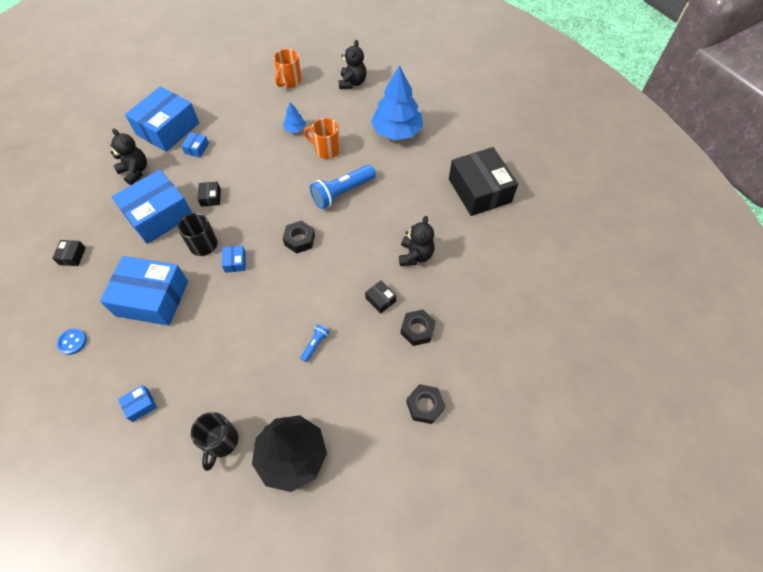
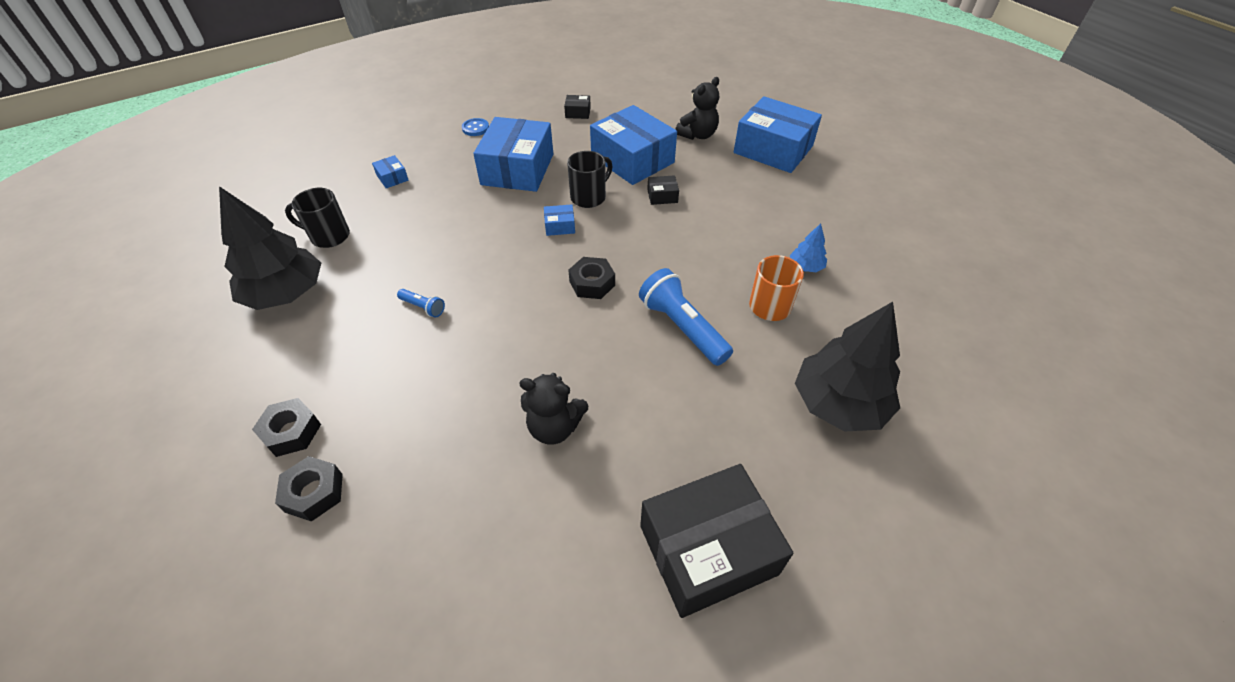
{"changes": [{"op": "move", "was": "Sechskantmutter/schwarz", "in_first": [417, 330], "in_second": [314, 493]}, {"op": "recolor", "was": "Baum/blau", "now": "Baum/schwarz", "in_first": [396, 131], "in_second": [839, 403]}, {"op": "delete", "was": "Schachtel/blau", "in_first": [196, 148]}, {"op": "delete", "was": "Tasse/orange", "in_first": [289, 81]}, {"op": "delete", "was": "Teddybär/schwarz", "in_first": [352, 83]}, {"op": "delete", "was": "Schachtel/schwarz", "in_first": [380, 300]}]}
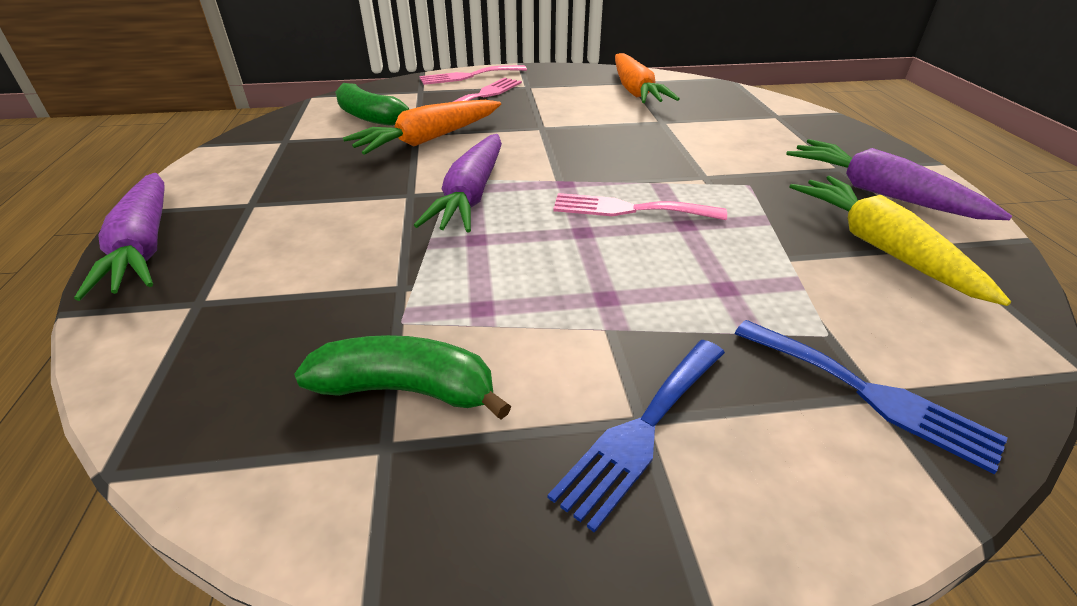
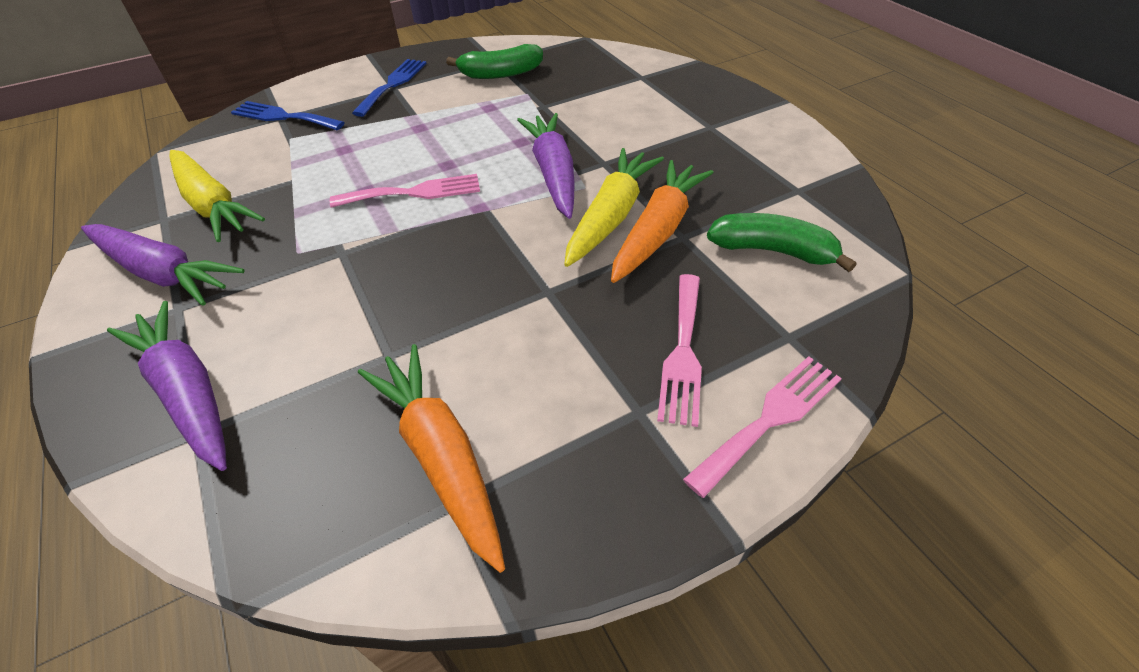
{"changes": [{"op": "move", "was": "Karotte/lila", "in_first": [144, 247], "in_second": [188, 392]}, {"op": "insert", "now": "Karotte/gelb", "in_second": [611, 216]}]}
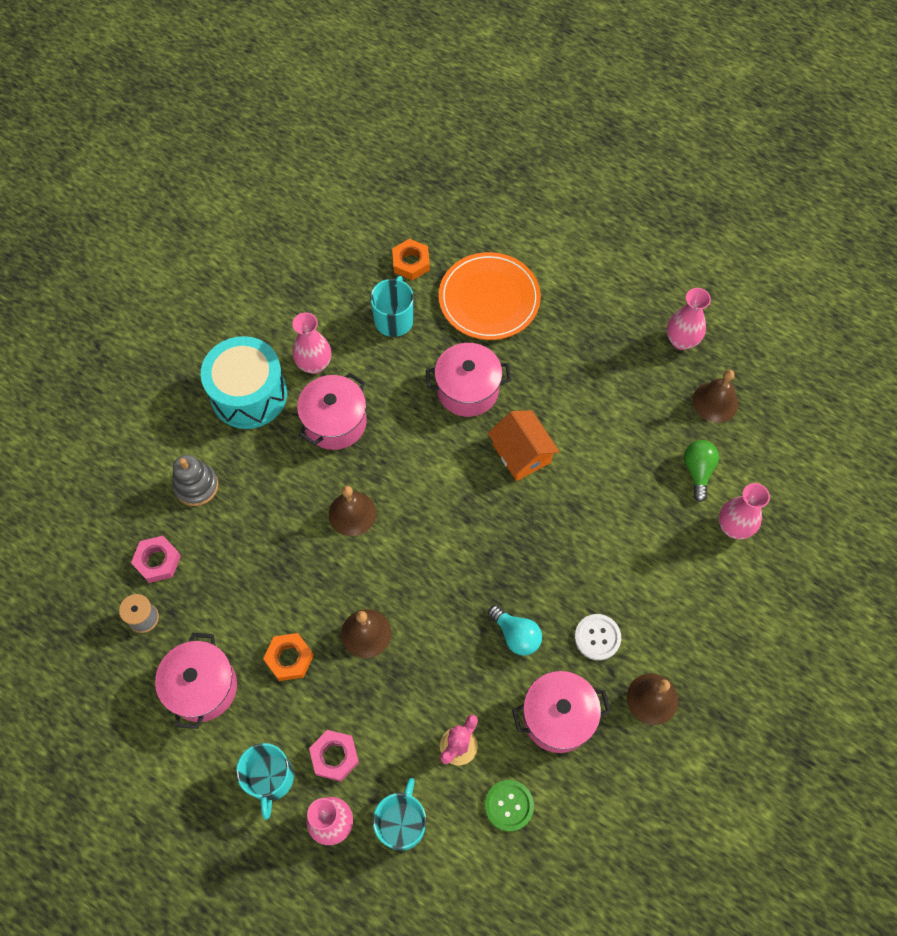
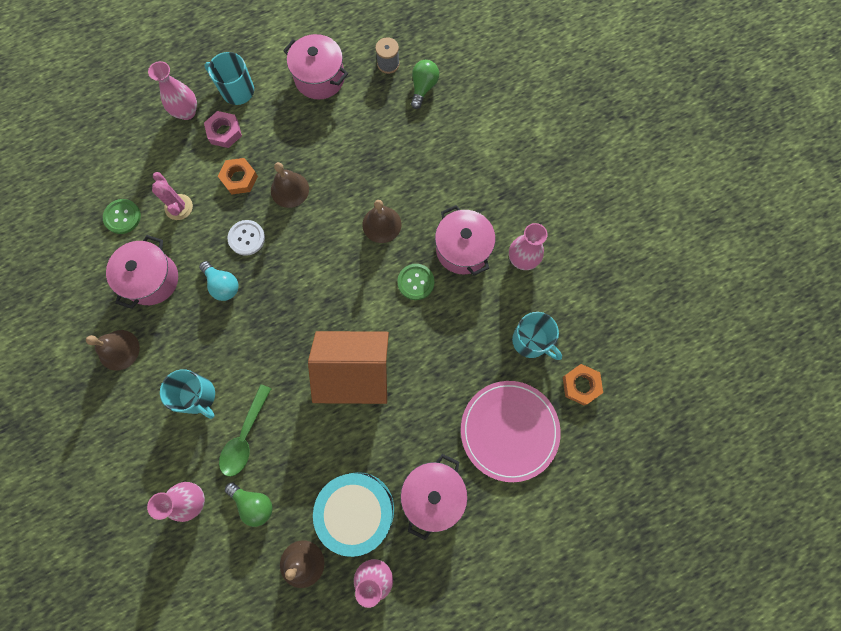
{"changes": [{"op": "move", "was": "Tasse/türkis", "in_first": [402, 823], "in_second": [198, 396]}, {"op": "rotate", "was": "Glühbirne/türkis", "in_first": [516, 635], "in_second": [223, 285], "clockwise": -120}, {"op": "move", "was": "Sechskantmutter/orange", "in_first": [289, 658], "in_second": [239, 178]}, {"op": "insert", "now": "Löffel/grün", "in_second": [245, 437]}, {"op": "move", "was": "Knopf/weiß", "in_first": [597, 637], "in_second": [246, 238]}, {"op": "resize", "was": "Haus/orange", "in_first": [521, 453], "in_second": [354, 372], "ratio": 1.5}, {"op": "move", "was": "Trommel/türkis", "in_first": [249, 394], "in_second": [357, 510]}, {"op": "insert", "now": "Knopf/grün", "in_second": [415, 282]}, {"op": "move", "was": "Kochtopf/rosa", "in_first": [467, 390], "in_second": [433, 494]}, {"op": "replace", "was": "Sechskantmutter/rosa", "now": "Glühbirne/grün", "in_first": [157, 561], "in_second": [423, 87]}, {"op": "recolor", "was": "Teller/orange", "now": "Teller/rosa", "in_first": [489, 299], "in_second": [509, 430]}, {"op": "delete", "was": "Stapelspielzeug/grau", "in_first": [196, 486]}]}
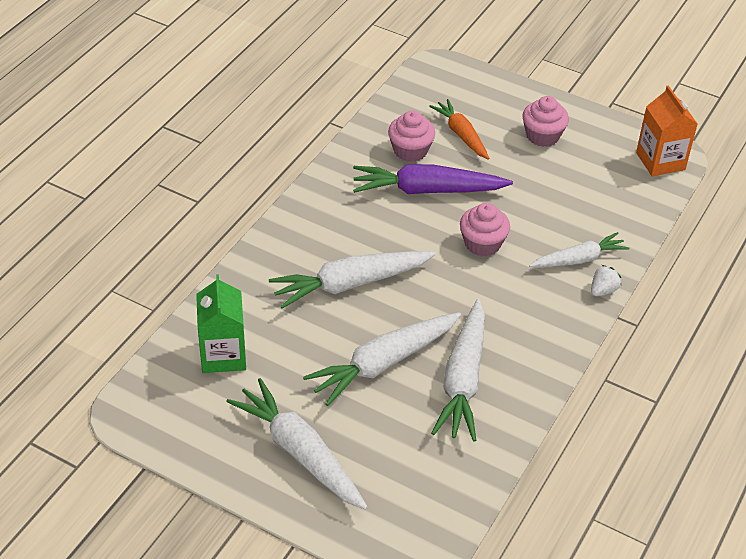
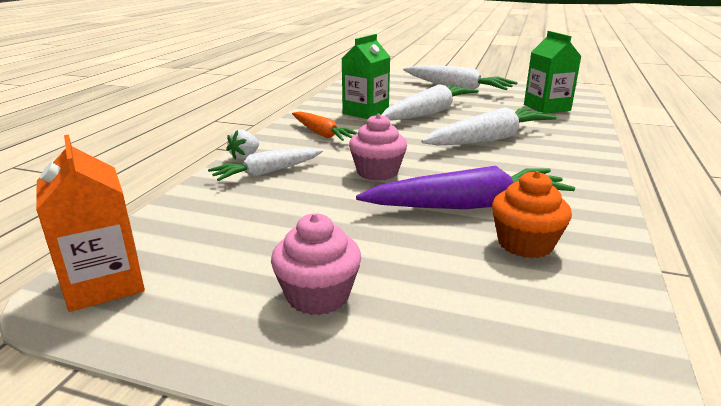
{"changes": [{"op": "move", "was": "Karotte/orange", "in_first": [461, 134], "in_second": [322, 134]}, {"op": "replace", "was": "Karotte/weiß", "now": "Getränkekarton/grün", "in_first": [463, 380], "in_second": [365, 112]}, {"op": "recolor", "was": "Muffin/rosa", "now": "Muffin/orange", "in_first": [410, 151], "in_second": [525, 244]}]}
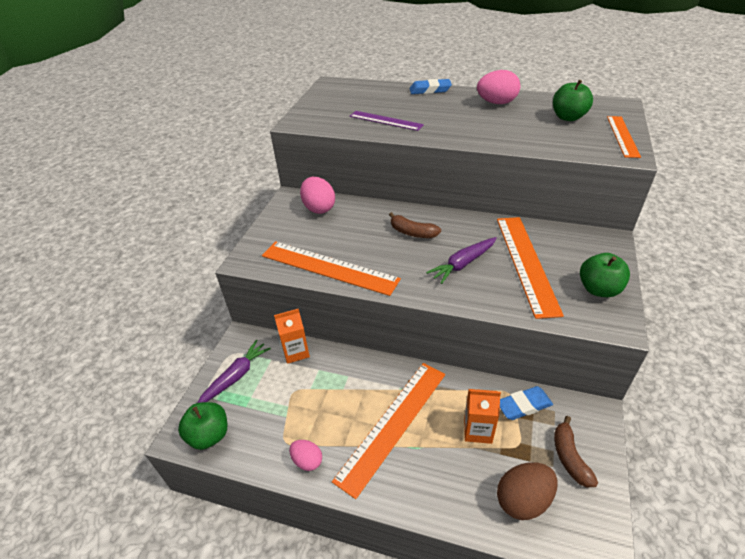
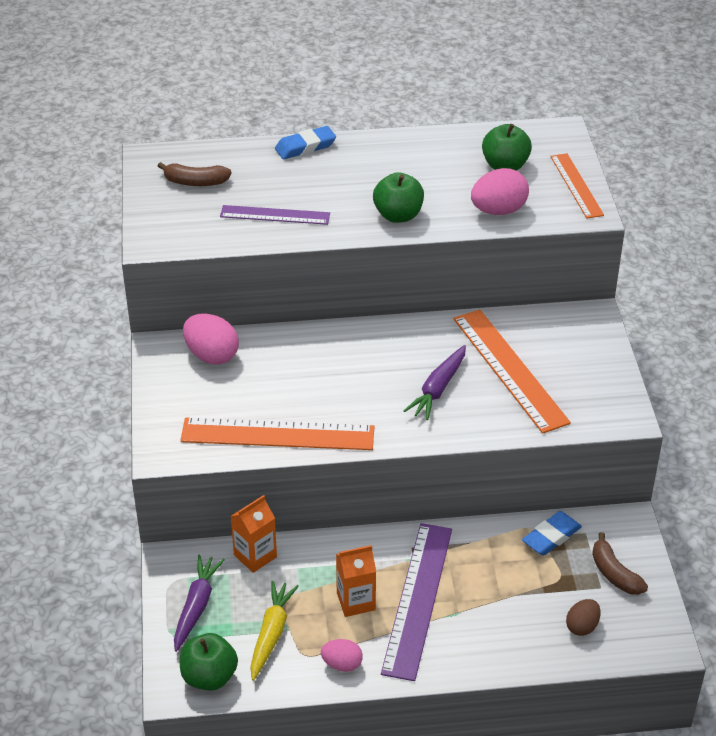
{"changes": [{"op": "move", "was": "Banane/braun", "in_first": [412, 232], "in_second": [195, 182]}, {"op": "insert", "now": "Karotte/gelb", "in_second": [271, 634]}, {"op": "move", "was": "Getränkekarton/orange", "in_first": [478, 430], "in_second": [356, 601]}, {"op": "move", "was": "Apfel/grün", "in_first": [599, 289], "in_second": [398, 215]}, {"op": "recolor", "was": "Lineal/orange", "now": "Lineal/lila", "in_first": [393, 424], "in_second": [418, 599]}, {"op": "move", "was": "Ei/rosa", "in_first": [496, 103], "in_second": [498, 211]}, {"op": "resize", "was": "Ei/braun", "in_first": [523, 500], "in_second": [582, 626], "ratio": 0.61}]}
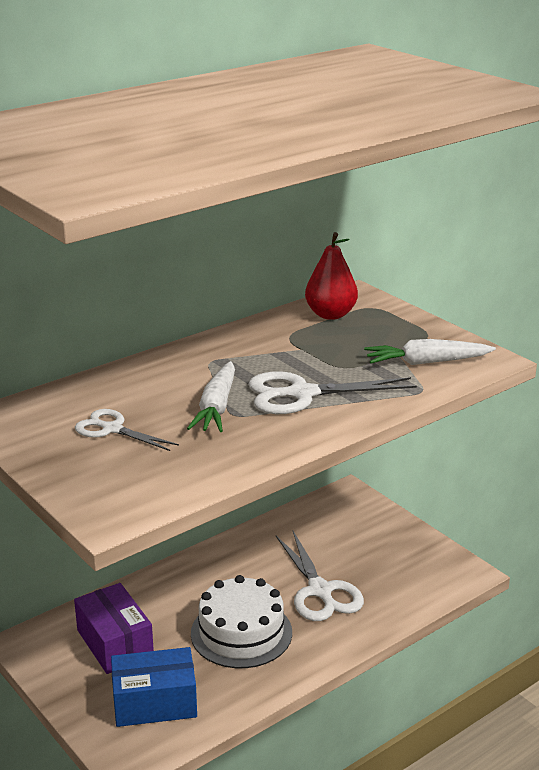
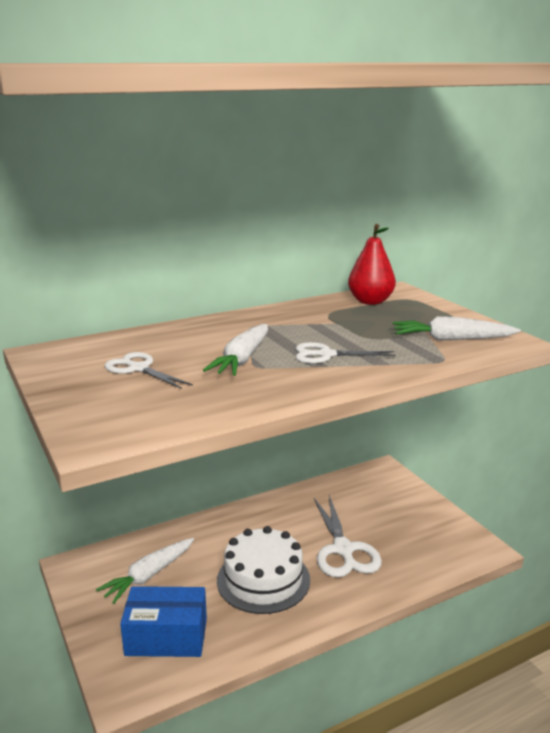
{"changes": [{"op": "replace", "was": "Schachtel/lila", "now": "Karotte/weiß", "in_first": [115, 643], "in_second": [149, 575]}, {"op": "resize", "was": "Schere/weiß", "in_first": [302, 394], "in_second": [326, 355], "ratio": 0.63}]}
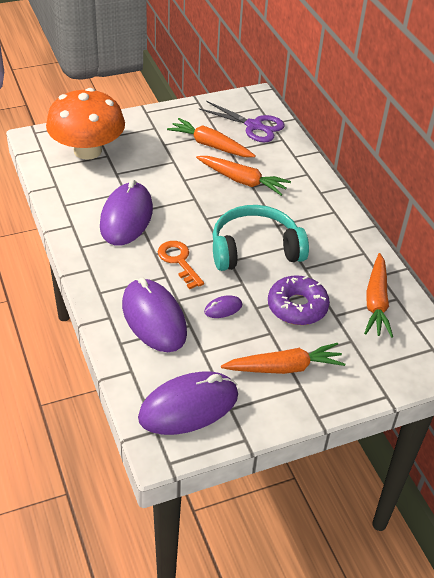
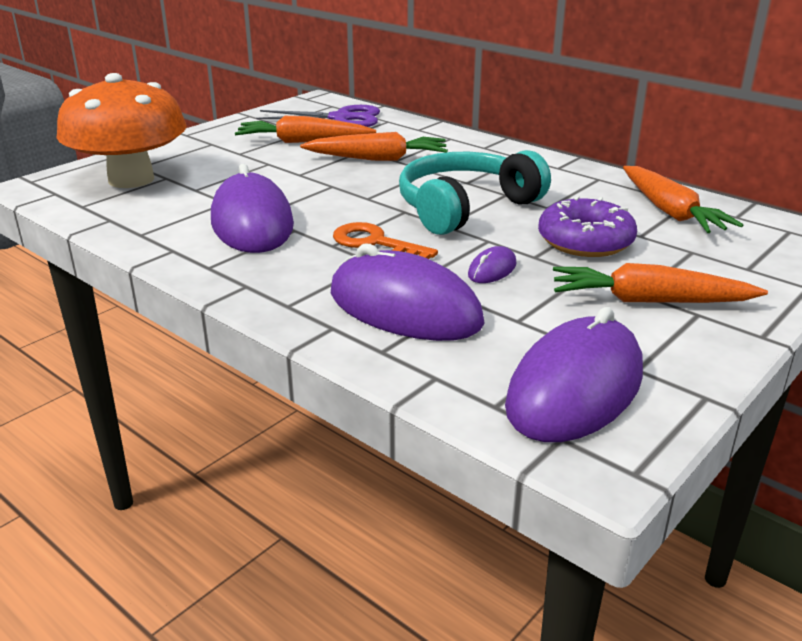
{"changes": [{"op": "rotate", "was": "Karotte/orange", "in_first": [284, 367], "in_second": [649, 301], "clockwise": -135}]}
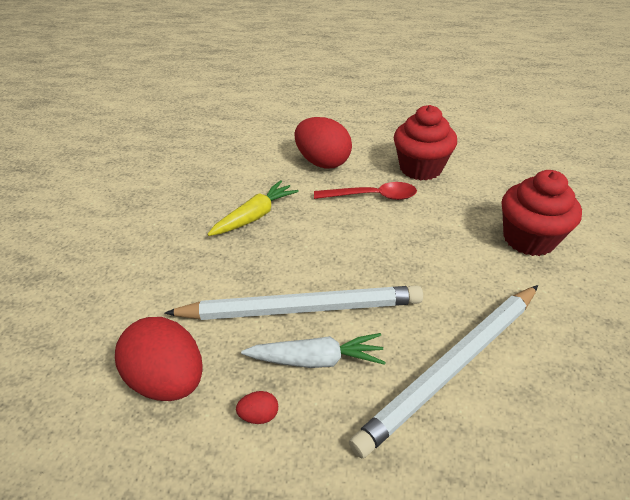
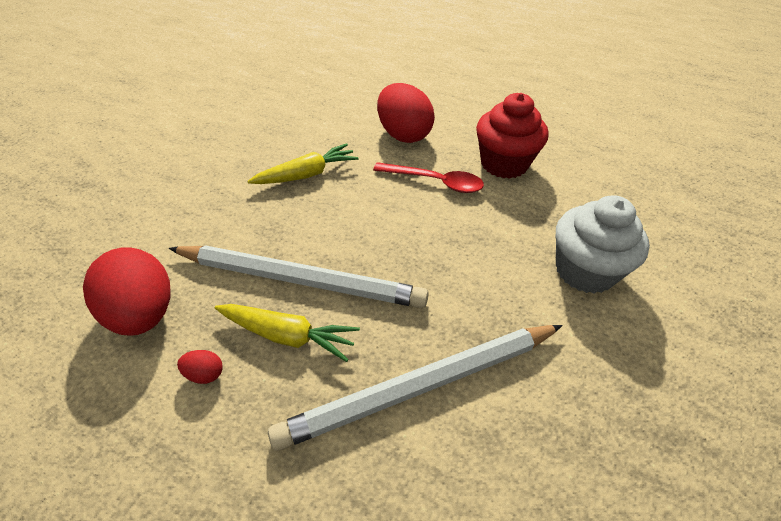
{"changes": [{"op": "recolor", "was": "Karotte/weiß", "now": "Karotte/gelb", "in_first": [316, 359], "in_second": [287, 335]}, {"op": "recolor", "was": "Muffin/rot", "now": "Muffin/weiß", "in_first": [529, 239], "in_second": [584, 270]}]}
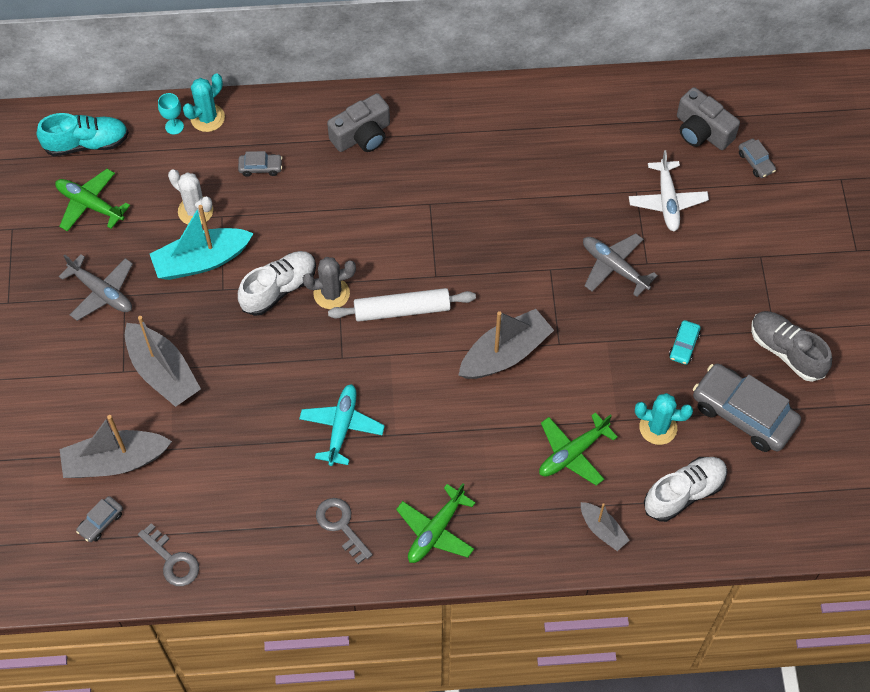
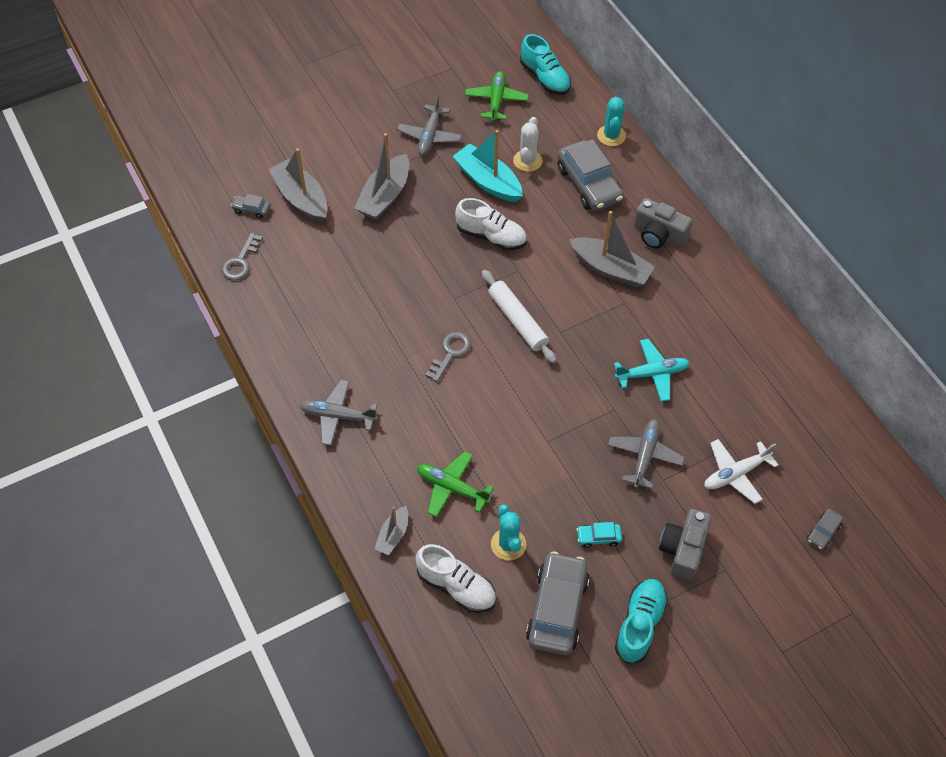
{"changes": [{"op": "recolor", "was": "Flugzeug/grün", "now": "Flugzeug/grau", "in_first": [435, 531], "in_second": [337, 416]}, {"op": "move", "was": "Schlüssel/grau", "in_first": [341, 526], "in_second": [450, 353]}, {"op": "resize", "was": "Auto/grau", "in_first": [260, 167], "in_second": [589, 184], "ratio": 2.22}, {"op": "move", "was": "Boot/grau", "in_first": [505, 353], "in_second": [610, 269]}, {"op": "rotate", "was": "Kaktus/türkis", "in_first": [207, 118], "in_second": [611, 135], "clockwise": 75}, {"op": "move", "was": "Flugzeug/türkis", "in_first": [342, 427], "in_second": [652, 374]}, {"op": "recolor", "was": "Schuh/grau", "now": "Schuh/türkis", "in_first": [786, 351], "in_second": [639, 624]}, {"op": "move", "was": "Kamera/grau", "in_first": [702, 131], "in_second": [683, 550]}, {"op": "delete", "was": "Kelch/türkis", "in_first": [174, 126]}, {"op": "delete", "was": "Kaktus/grau", "in_first": [331, 293]}]}
